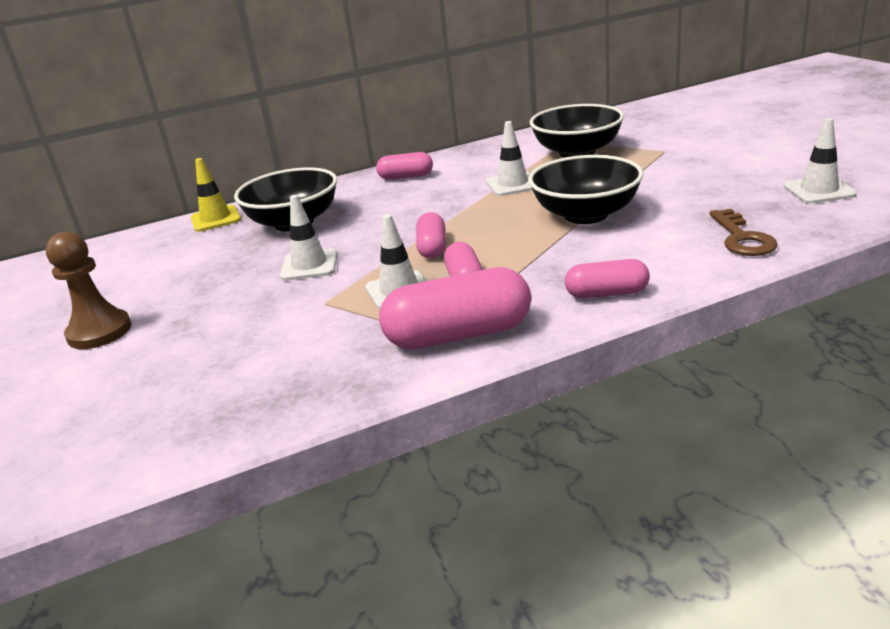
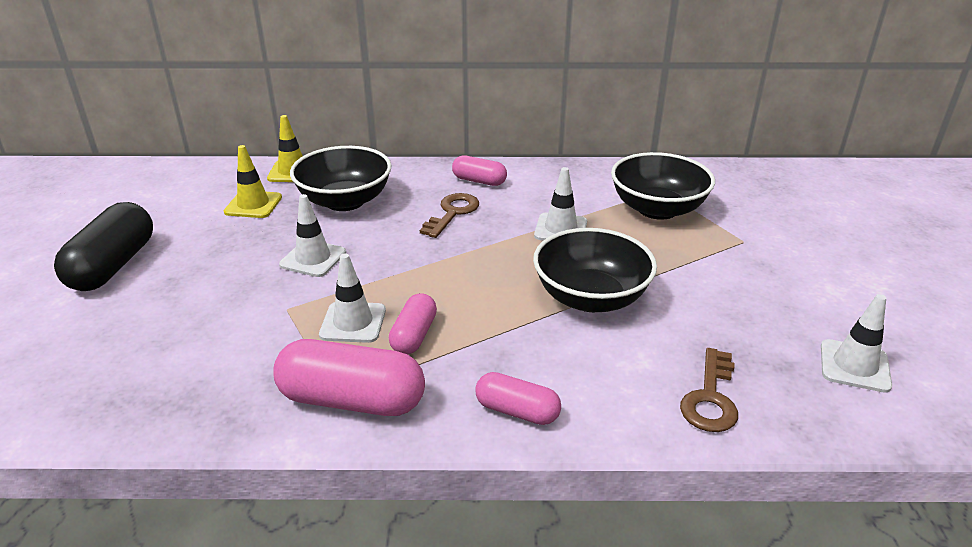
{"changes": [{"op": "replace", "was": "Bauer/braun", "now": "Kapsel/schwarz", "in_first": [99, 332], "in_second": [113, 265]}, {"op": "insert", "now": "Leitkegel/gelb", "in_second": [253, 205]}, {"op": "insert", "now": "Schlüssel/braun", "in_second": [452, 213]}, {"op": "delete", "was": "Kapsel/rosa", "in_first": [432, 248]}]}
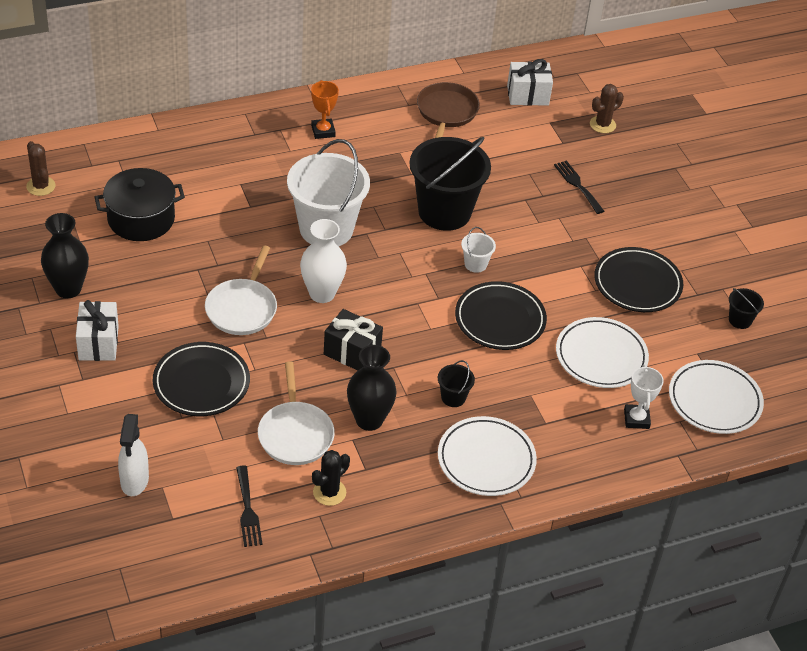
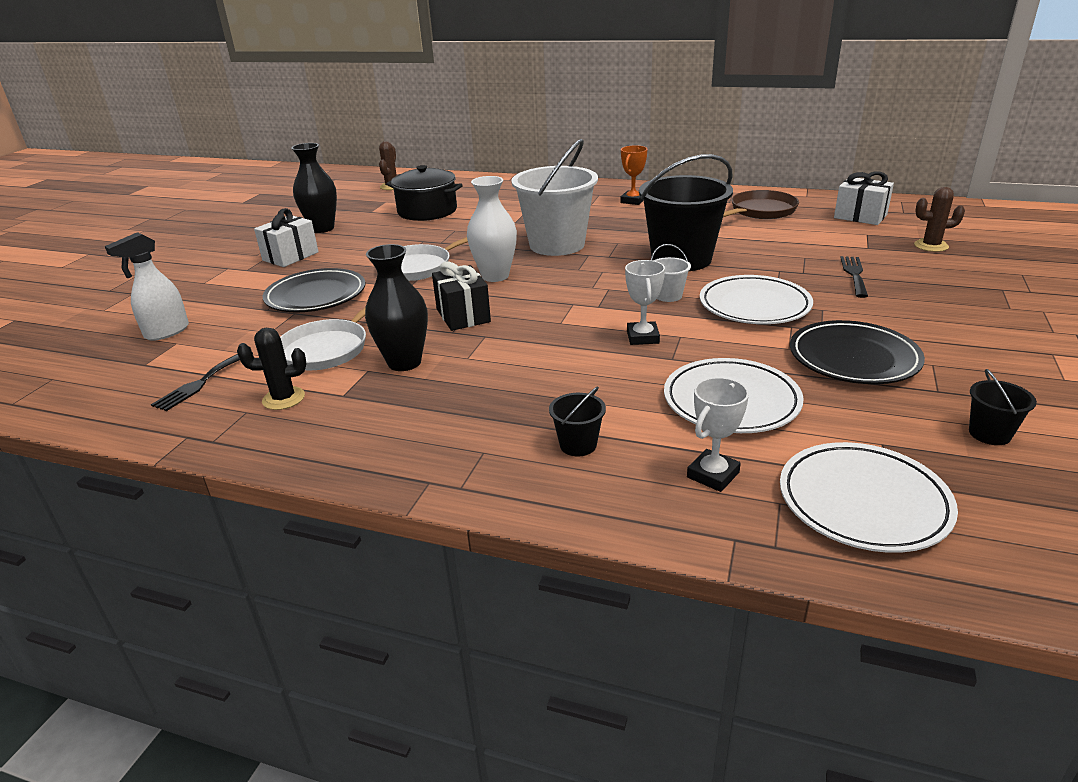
{"changes": [{"op": "move", "was": "Eimer/schwarz", "in_first": [453, 397], "in_second": [578, 445]}, {"op": "replace", "was": "Teller/schwarz", "now": "Pokal/weiß", "in_first": [500, 319], "in_second": [642, 337]}, {"op": "move", "was": "Teller/weiß", "in_first": [486, 460], "in_second": [754, 305]}]}
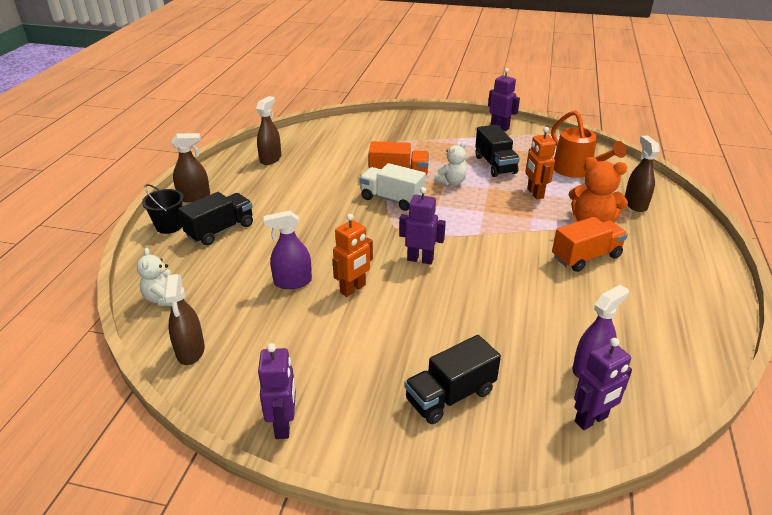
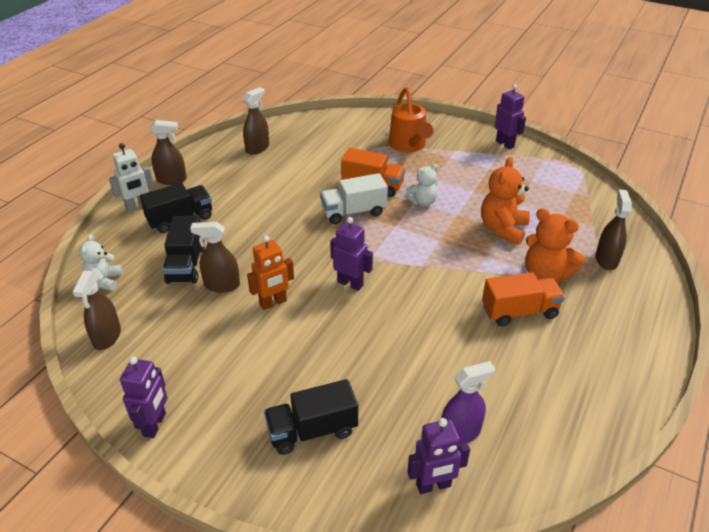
{"changes": [{"op": "replace", "was": "Eimer/schwarz", "now": "Roboter/weiß", "in_first": [169, 226], "in_second": [138, 207]}, {"op": "move", "was": "Lastwagen/schwarz", "in_first": [495, 165], "in_second": [186, 265]}, {"op": "recolor", "was": "Sprühflasche/lila", "now": "Sprühflasche/braun", "in_first": [292, 282], "in_second": [222, 285]}, {"op": "rotate", "was": "Lastwagen/weiß", "in_first": [392, 199], "in_second": [353, 212], "clockwise": -60}, {"op": "move", "was": "Gießkanne/orange", "in_first": [576, 171], "in_second": [409, 145]}, {"op": "replace", "was": "Roboter/orange", "now": "Teddybär/orange", "in_first": [535, 193], "in_second": [503, 229]}]}
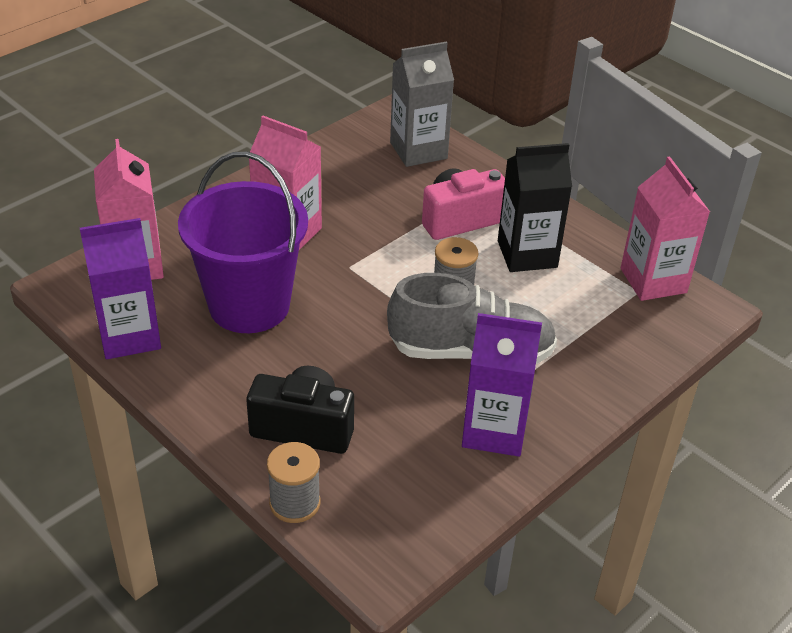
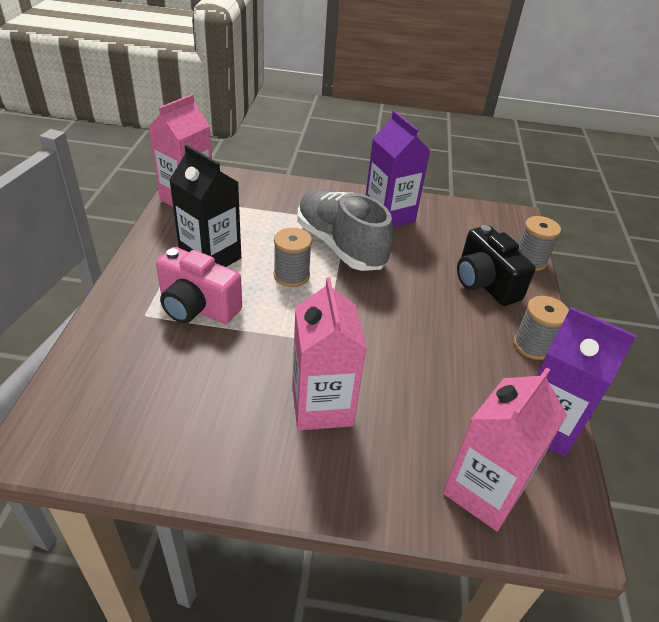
{"changes": [{"op": "insert", "now": "Garnrolle/grau", "in_second": [532, 345]}, {"op": "delete", "was": "Eimer/lila", "in_first": [249, 305]}, {"op": "delete", "was": "Getränkekarton/grau", "in_first": [418, 150]}]}
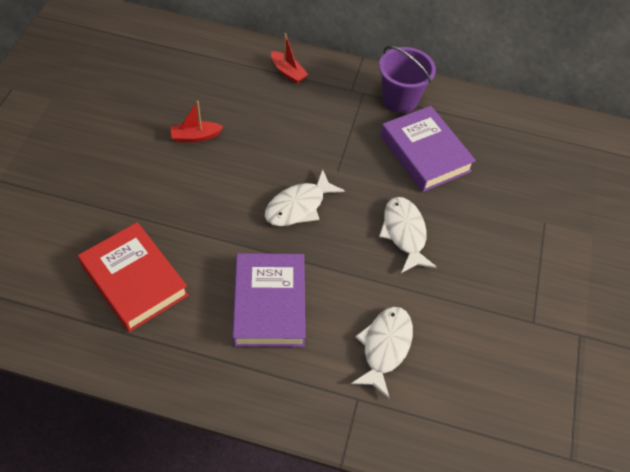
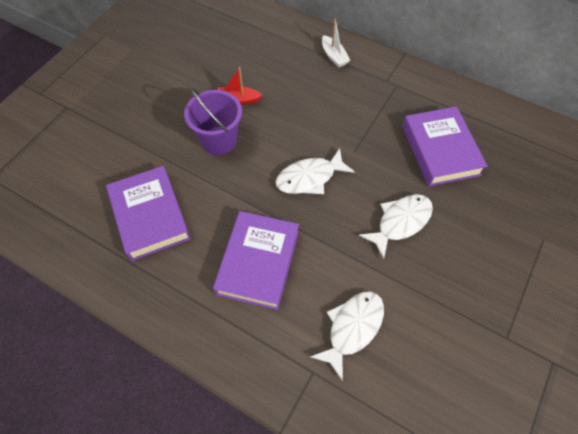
{"changes": [{"op": "recolor", "was": "Buch/rot", "now": "Buch/lila", "in_first": [134, 280], "in_second": [150, 216]}, {"op": "move", "was": "Eimer/lila", "in_first": [400, 99], "in_second": [219, 140]}, {"op": "recolor", "was": "Boot/rot", "now": "Boot/weiß", "in_first": [288, 72], "in_second": [334, 56]}, {"op": "rotate", "was": "Fisch/weiß", "in_first": [404, 233], "in_second": [400, 222], "clockwise": 45}]}
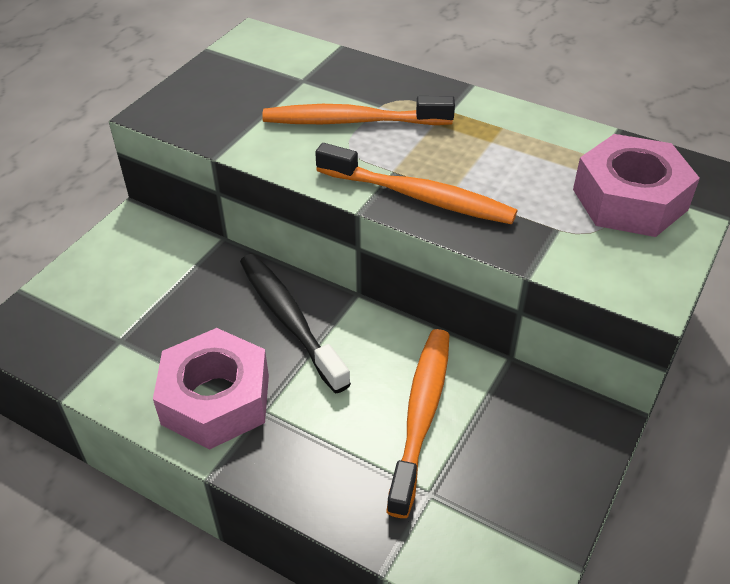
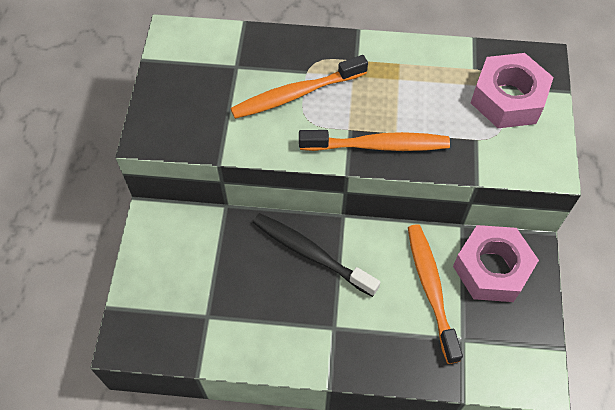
{"changes": [{"op": "move", "was": "Sechskantmutter/rosa", "in_first": [216, 399], "in_second": [492, 269]}]}
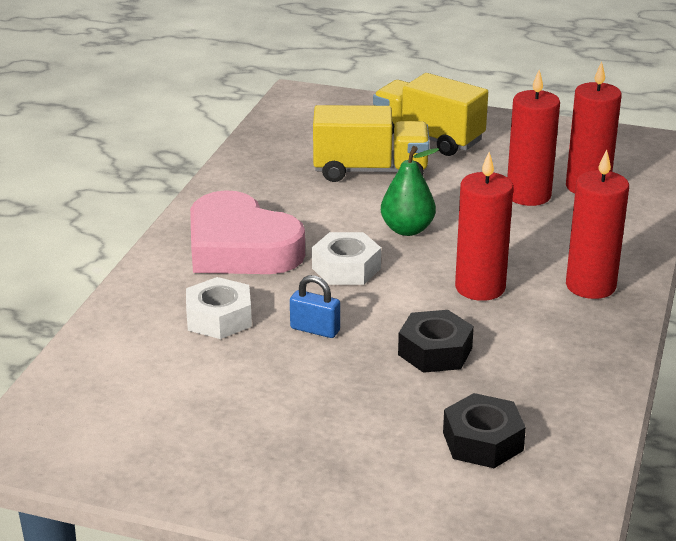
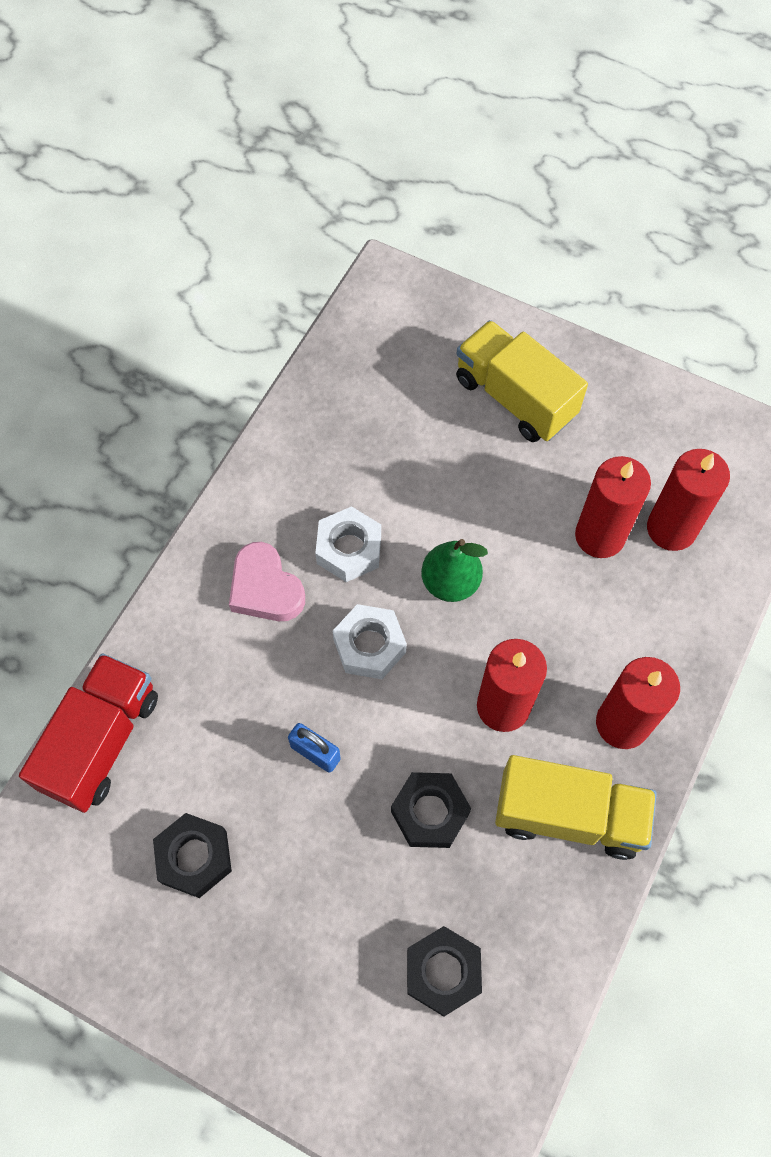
{"changes": [{"op": "insert", "now": "Lastwagen/rot", "in_second": [101, 741]}, {"op": "insert", "now": "Sechskantmutter/schwarz", "in_second": [194, 857]}, {"op": "resize", "was": "Herz/rosa", "in_first": [240, 248], "in_second": [265, 588], "ratio": 0.61}, {"op": "move", "was": "Sechskantmutter/weiß", "in_first": [219, 318], "in_second": [349, 549]}, {"op": "move", "was": "Lastwagen/gelb", "in_first": [370, 171], "in_second": [568, 815]}]}
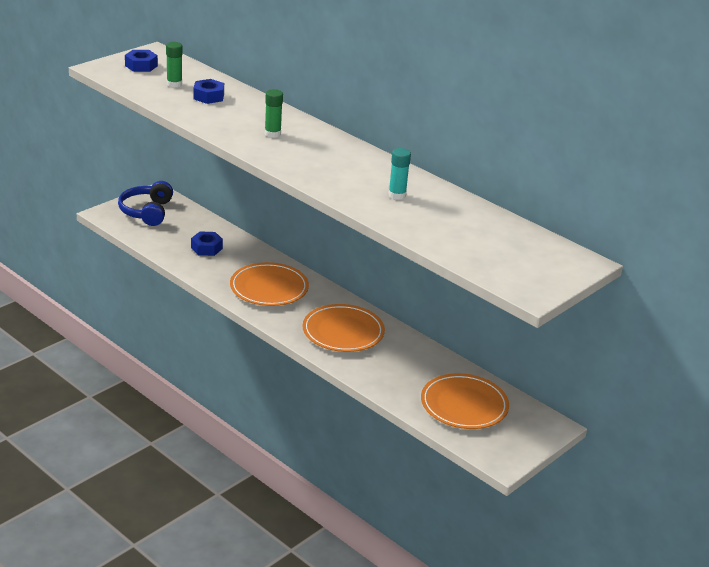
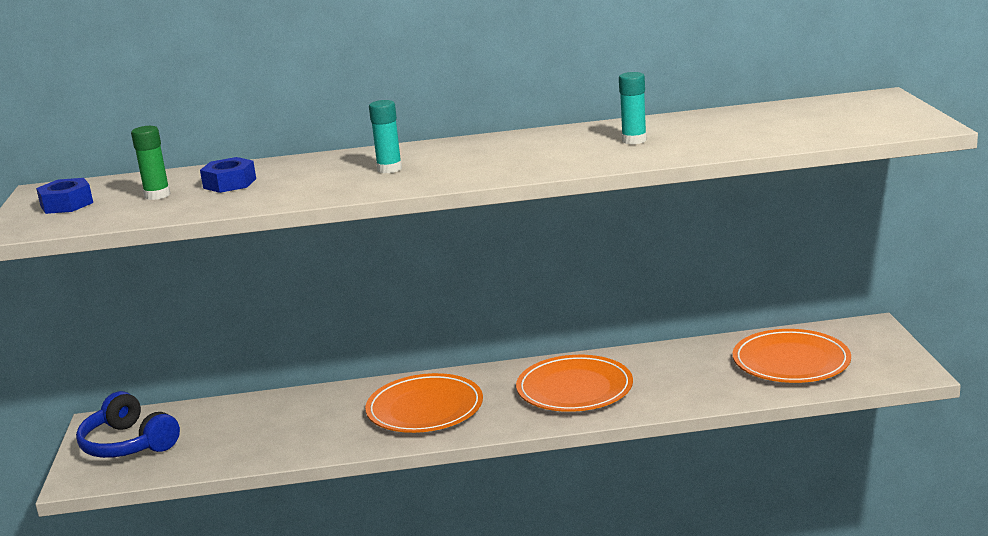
{"changes": [{"op": "recolor", "was": "Klebestift/grün", "now": "Klebestift/türkis", "in_first": [272, 134], "in_second": [389, 169]}, {"op": "delete", "was": "Sechskantmutter/blau", "in_first": [206, 248]}]}
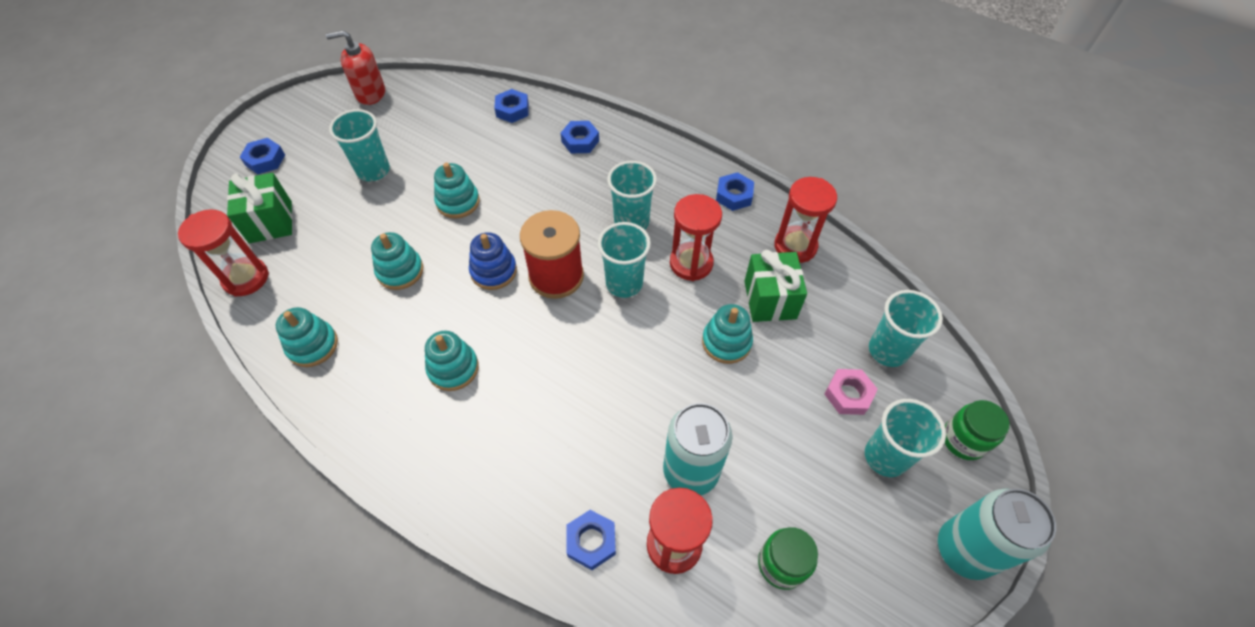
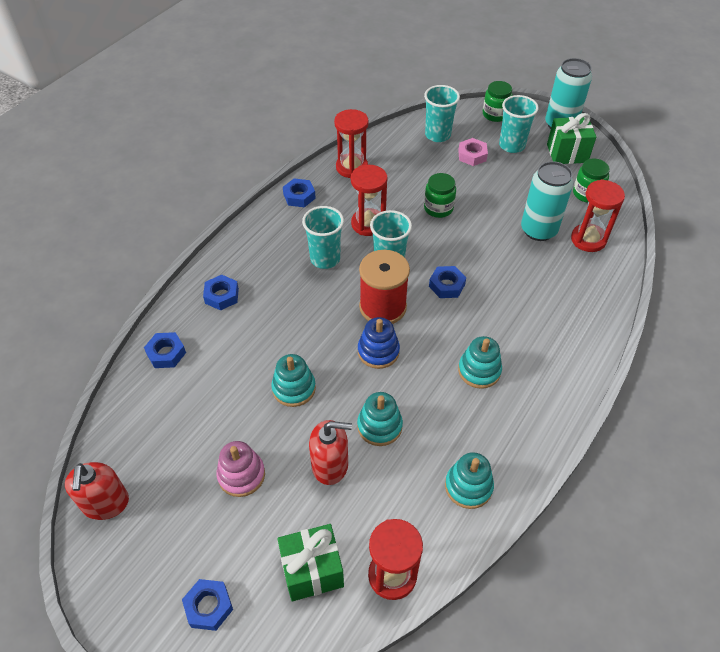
{"changes": [{"op": "replace", "was": "Becher/türkis", "now": "Stapelspielzeug/rosa", "in_first": [373, 170], "in_second": [241, 475]}, {"op": "insert", "now": "Seifenspender/rot", "in_second": [330, 465]}, {"op": "replace", "was": "Stapelspielzeug/türkis", "now": "Einmachglas/grün", "in_first": [726, 342], "in_second": [438, 208]}, {"op": "move", "was": "Sechskantmutter/blau", "in_first": [591, 541], "in_second": [446, 285]}, {"op": "move", "was": "Geschenk/grün", "in_first": [770, 300], "in_second": [567, 153]}]}
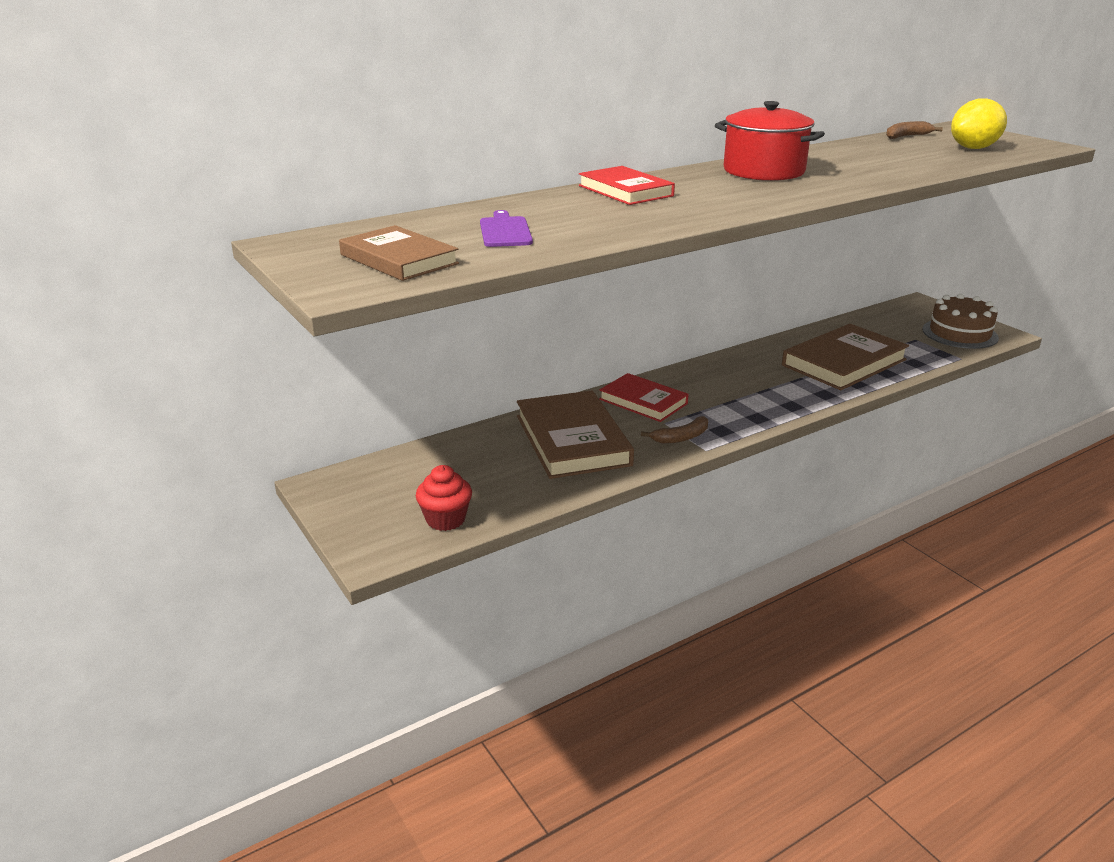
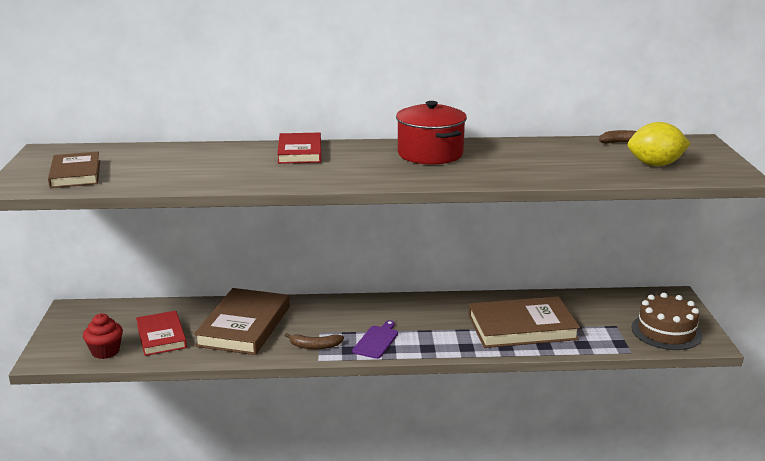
{"changes": [{"op": "move", "was": "Buch/rot", "in_first": [643, 401], "in_second": [161, 336]}, {"op": "move", "was": "Schneidebrett/lila", "in_first": [505, 231], "in_second": [376, 341]}]}
